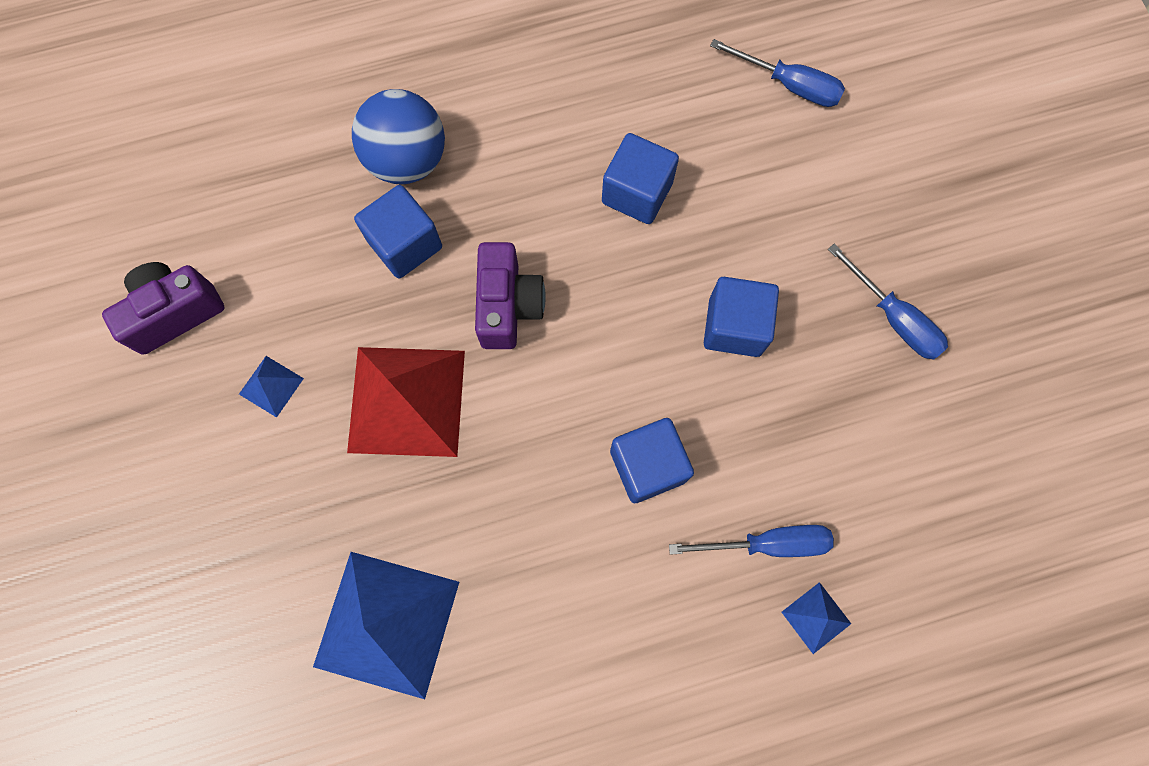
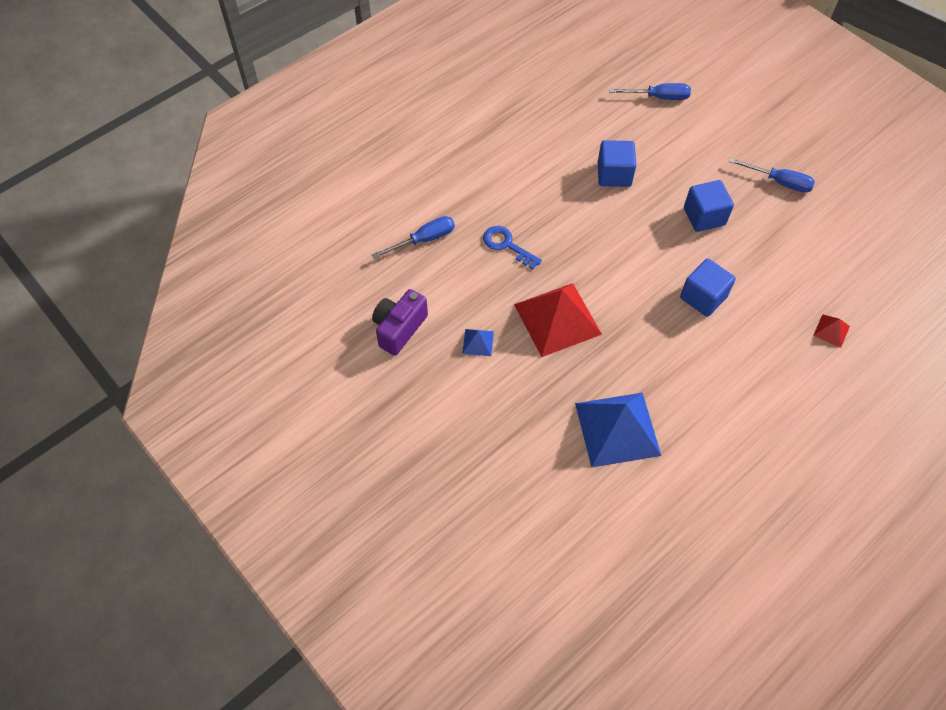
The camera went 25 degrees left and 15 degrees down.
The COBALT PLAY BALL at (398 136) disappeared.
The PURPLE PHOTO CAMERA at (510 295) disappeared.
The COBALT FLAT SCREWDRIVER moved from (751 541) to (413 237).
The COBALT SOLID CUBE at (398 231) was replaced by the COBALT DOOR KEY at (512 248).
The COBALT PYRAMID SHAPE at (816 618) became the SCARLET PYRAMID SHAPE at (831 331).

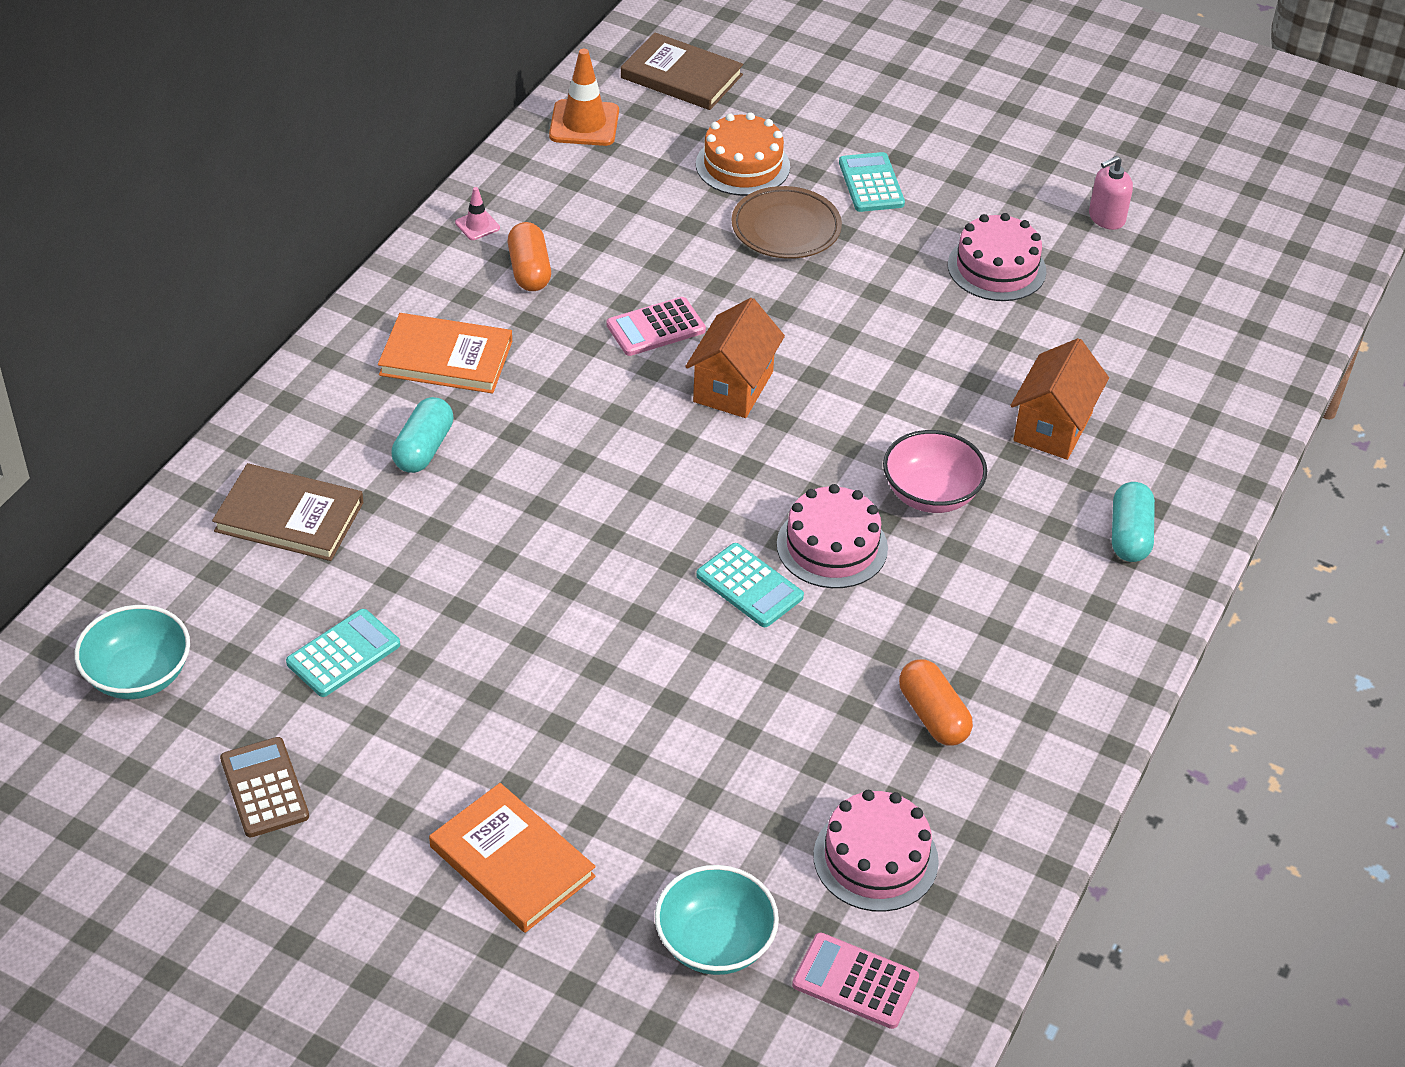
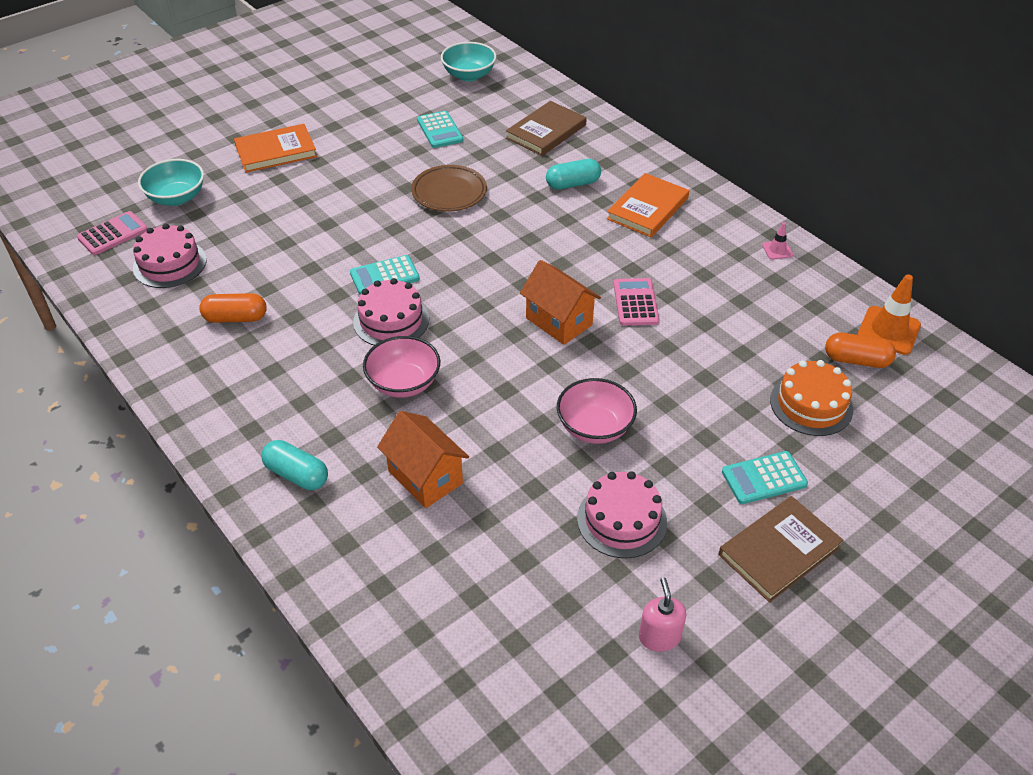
The camera went 115 degrees right and 0 degrees up.
The RUSSET ADDING MACHINE at (264 787) disappeared.
The ROSY DEEP DISH at (597 411) appeared.
The BRIGHT ORANGE PILL SHAPE moved from (529 256) to (860 350).
The RUSSET HARDBACK moved from (682 71) to (781 549).
The RUSSET DINNER PLATE moved from (787 222) to (449 188).
The TEAL PILL SHAPE at (422 435) turned 60 degrees counterclockwise.
The TEAL ADDING MACHINE at (872 182) turned 150 degrees clockwise.

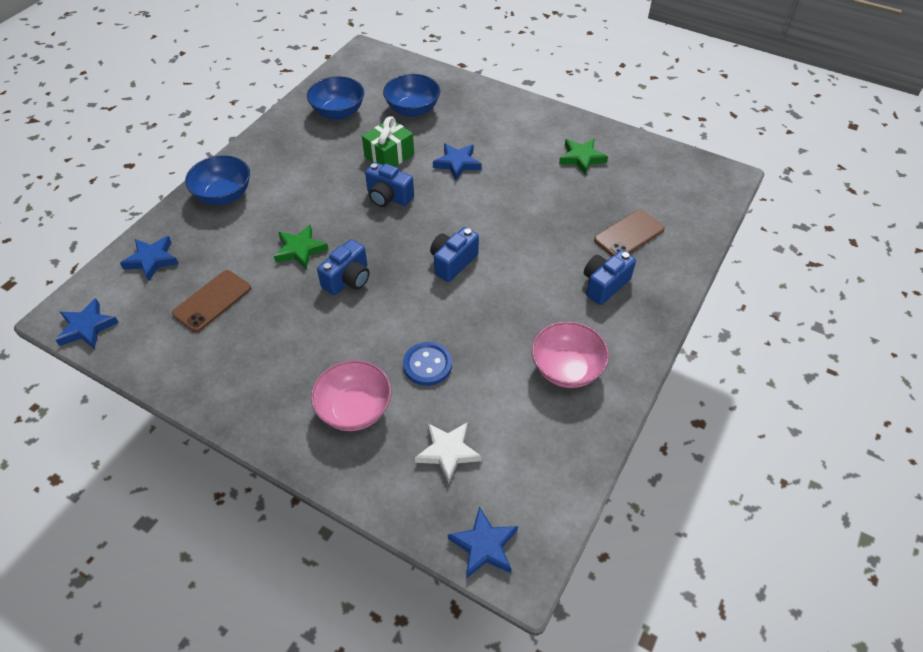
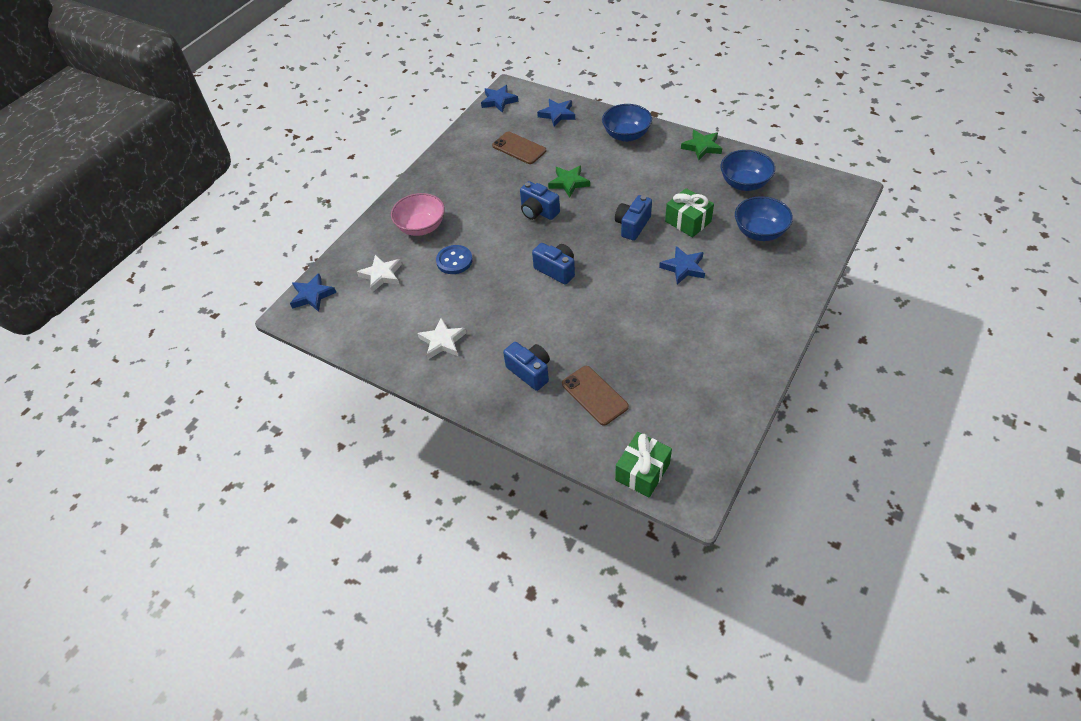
The camera went 95 degrees right and 0 degrees up.
The EMERALD PRESENT at (643 465) appeared.
The EMERALD FIVE-POINTED STAR moved from (583 156) to (701 145).
The ROSY DEEP DISH at (570 354) was replaced by the WHITE FIVE-POINTED STAR at (442 338).

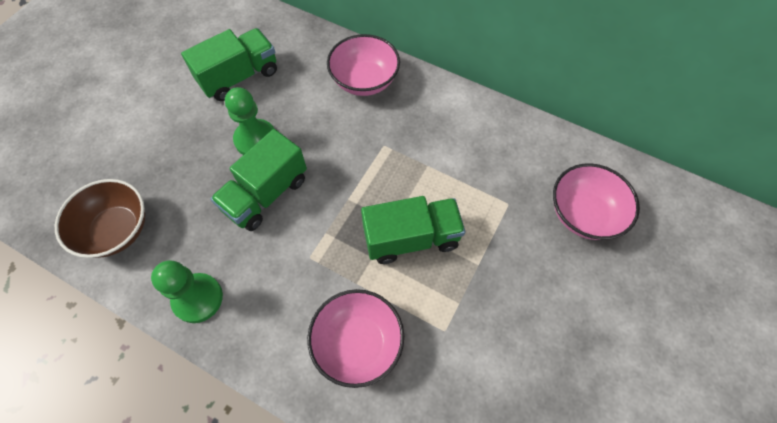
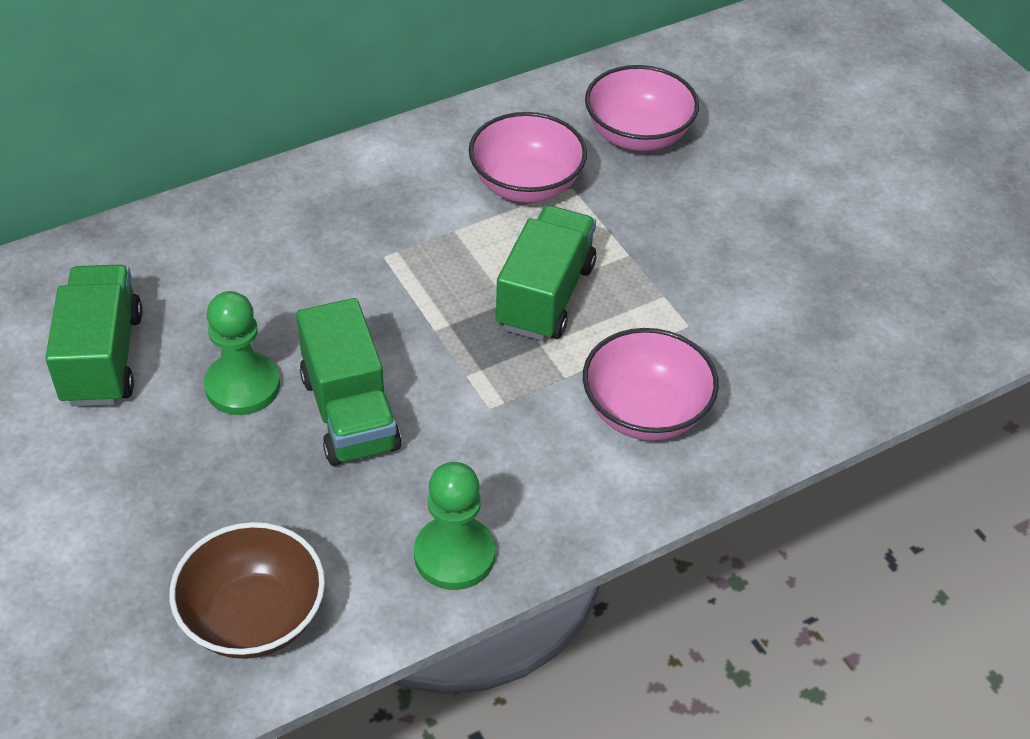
The camera went 60 degrees left and 15 degrees down.
The ROSY DEEP DISH moved from (363 65) to (528 157).

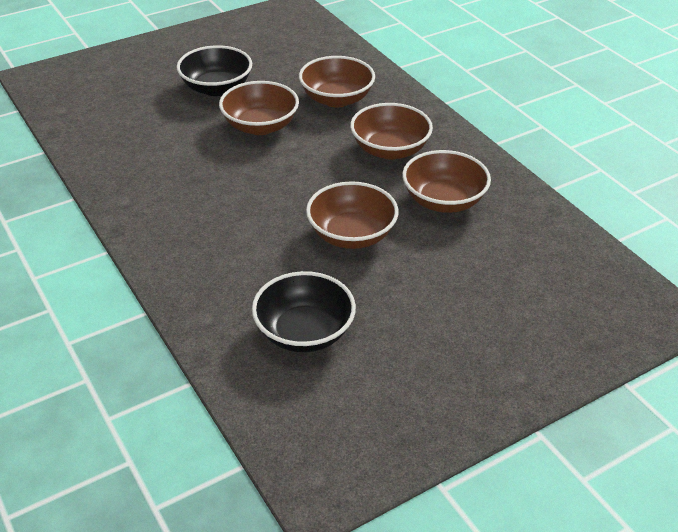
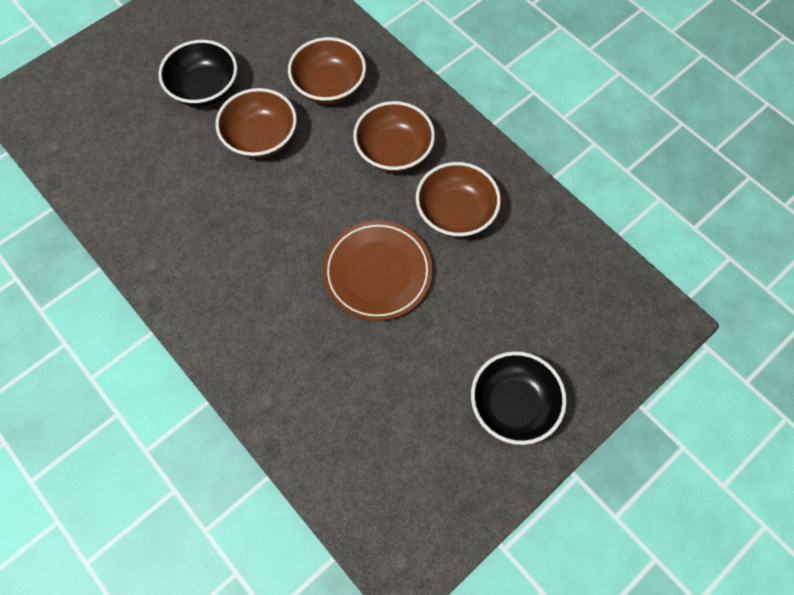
The camera went 10 degrees left and 25 degrees up.
The EBONY DEEP DISH moved from (304 311) to (519 398).
The RUSSET DEEP DISH at (352 215) was replaced by the RUSSET DINNER PLATE at (378 270).

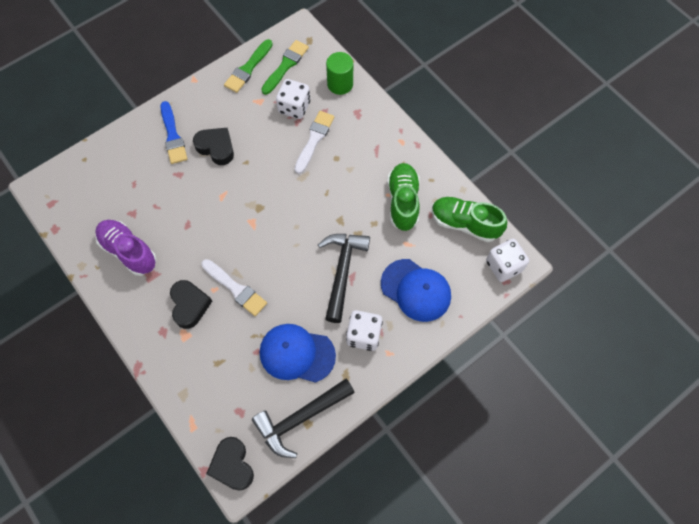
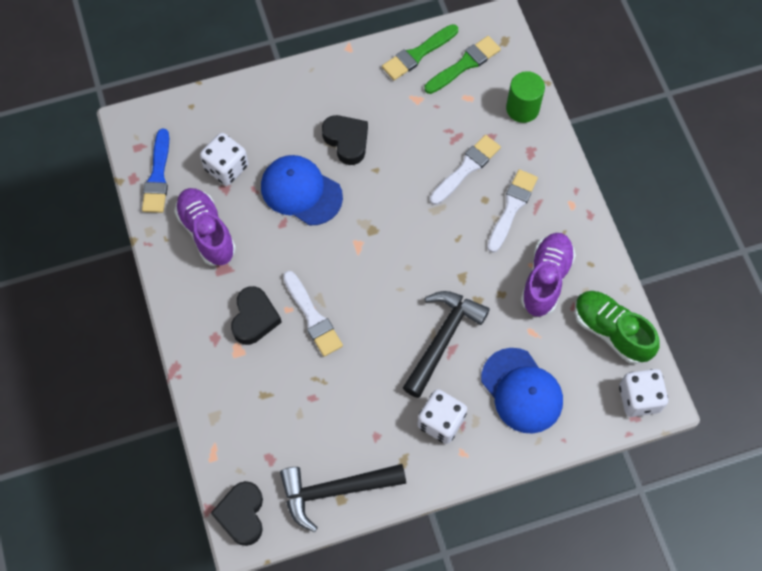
The camera went 20 degrees right and 0 degrees up.
The WHITE PAINT BRUSH at (512 211) appeared.
The COBALT PAINT BRUSH moved from (173 132) to (155 171).
The COBALT CAP moved from (298 353) to (302 190).
The WHITE GAME DIE moved from (293 99) to (224 159).
The EMERALD SHOE at (403 197) became the PURPLE SHOE at (548 275).

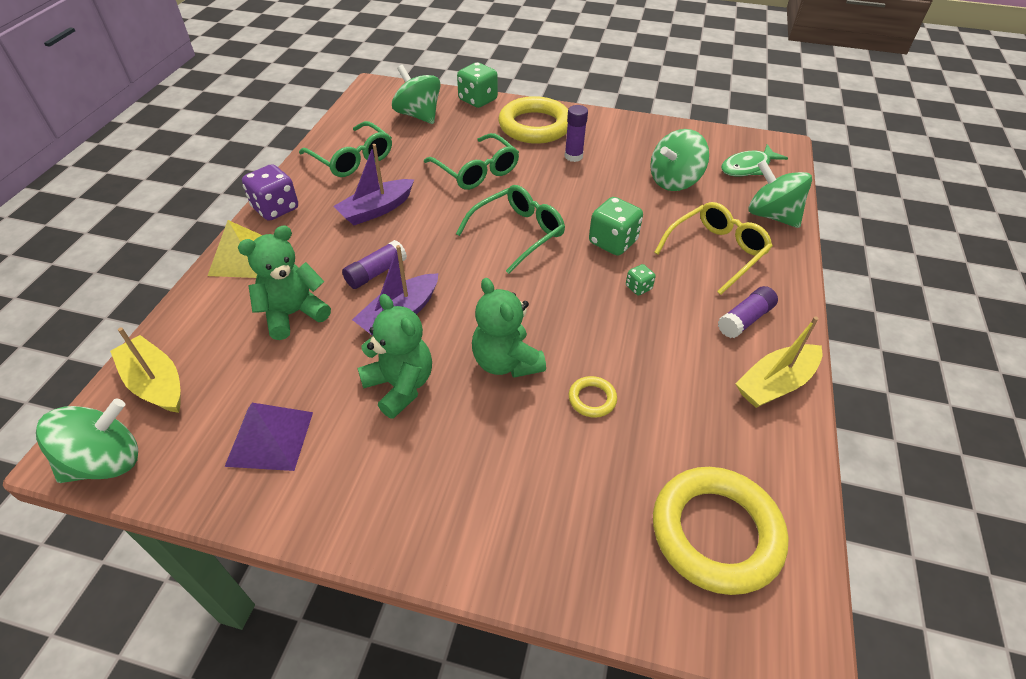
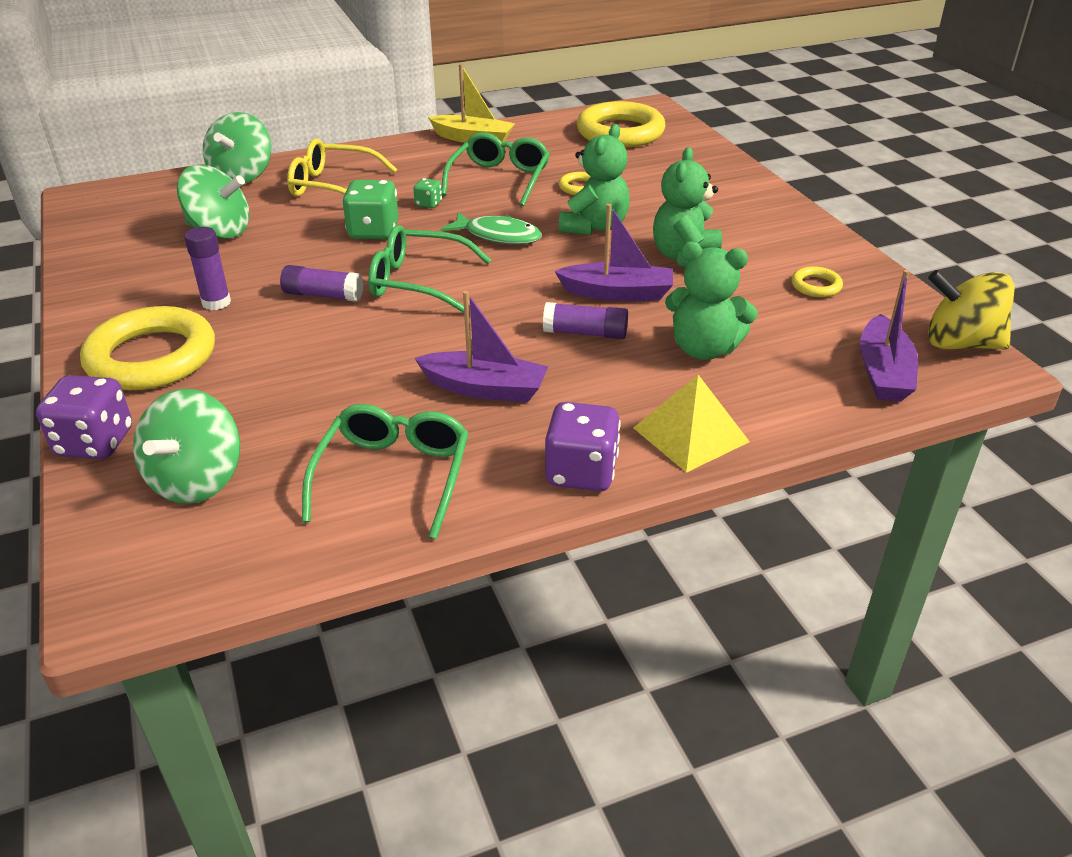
The camera went 125 degrees left and 10 degrees down.
The EMERALD GLASSES moved from (471 161) to (495 169).
The PURPLE GLUE STICK moved from (748 312) to (321 283).
The EMERALD FISH FIGURE moved from (754 160) to (491 228).
The PURPLE PYRAMID SHAPE at (269 437) was replaced by the YELLOW TORUS at (817 281).
The EMERALD TOY TOP at (87 441) became the YELLOW TOY TOP at (971 310).
The YELLOW TOY BOAT at (145 370) became the PURPLE TOY BOAT at (889 336).
The EMERALD GAME DIE at (477 85) became the PURPLE GAME DIE at (84 417).

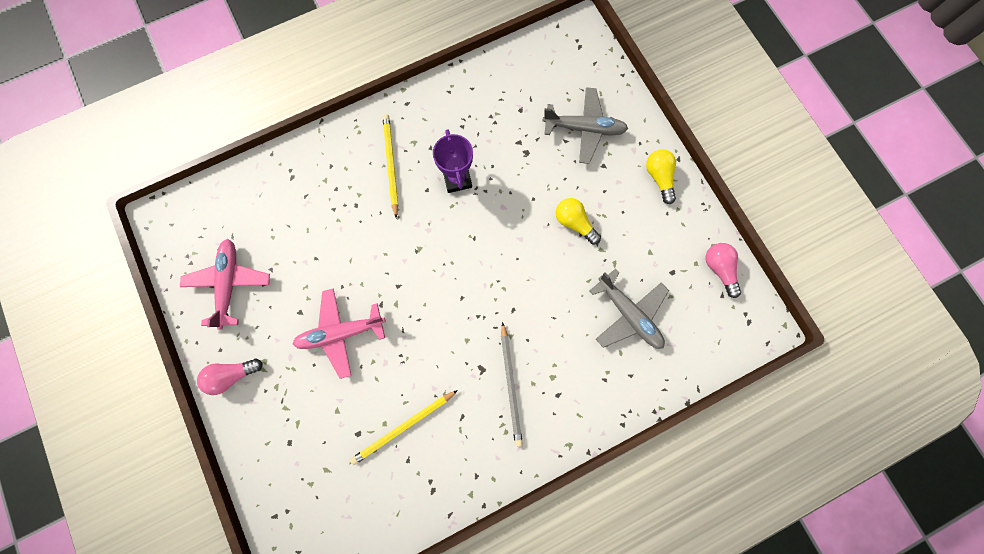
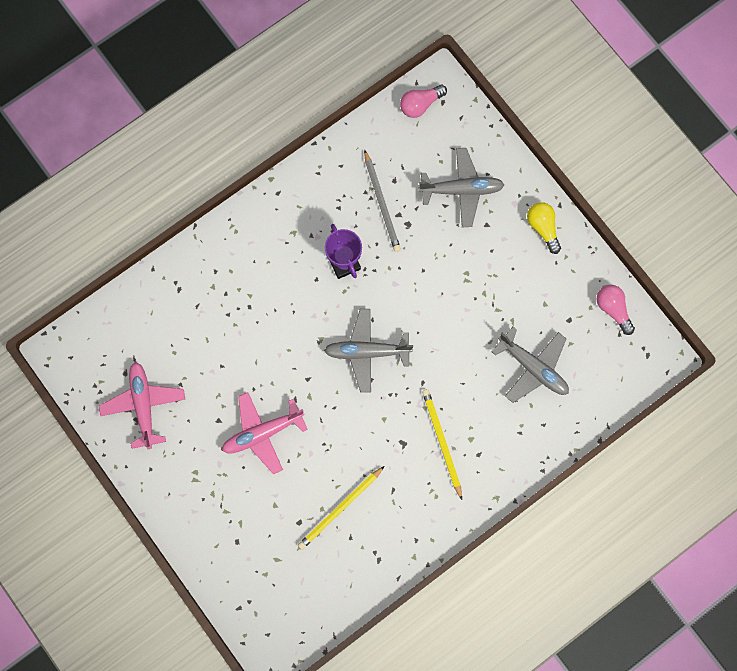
The camera went 10 degrees left and 0 degrees up.
The YELLOW BULB at (578 221) disappeared.
The GREY PLANE at (368 351) appeared.
The ROSY BULB moved from (230 377) to (423 101).
The YELLOW PENCIL moved from (390 166) to (442 444).
The GREY PENCIL moved from (512 384) to (382 200).

